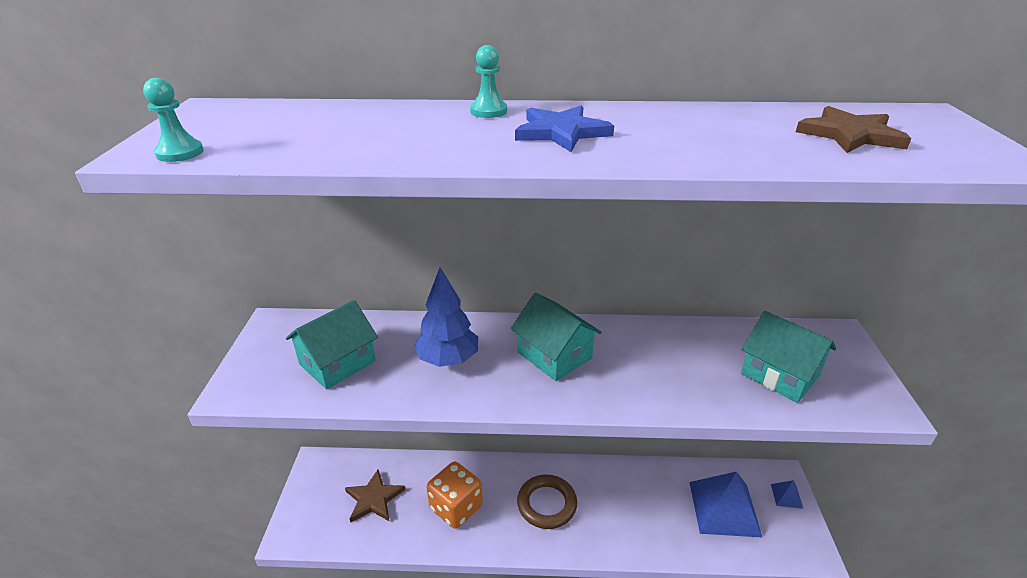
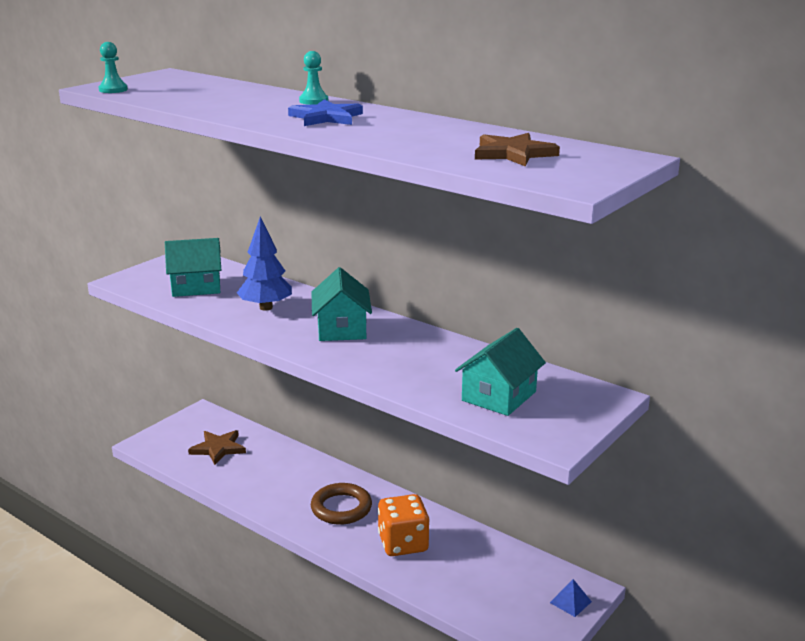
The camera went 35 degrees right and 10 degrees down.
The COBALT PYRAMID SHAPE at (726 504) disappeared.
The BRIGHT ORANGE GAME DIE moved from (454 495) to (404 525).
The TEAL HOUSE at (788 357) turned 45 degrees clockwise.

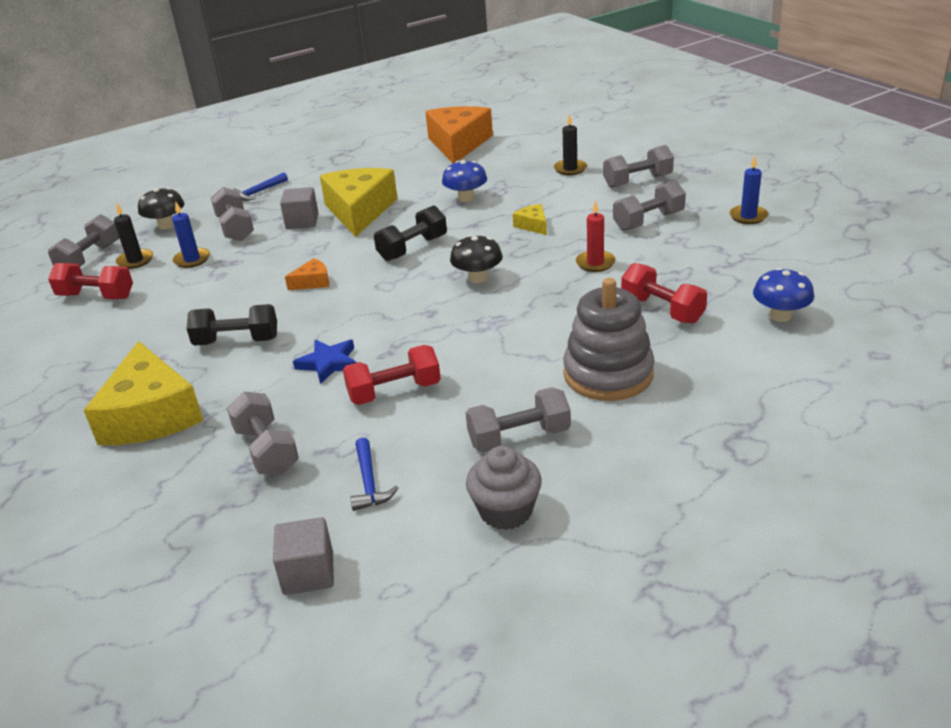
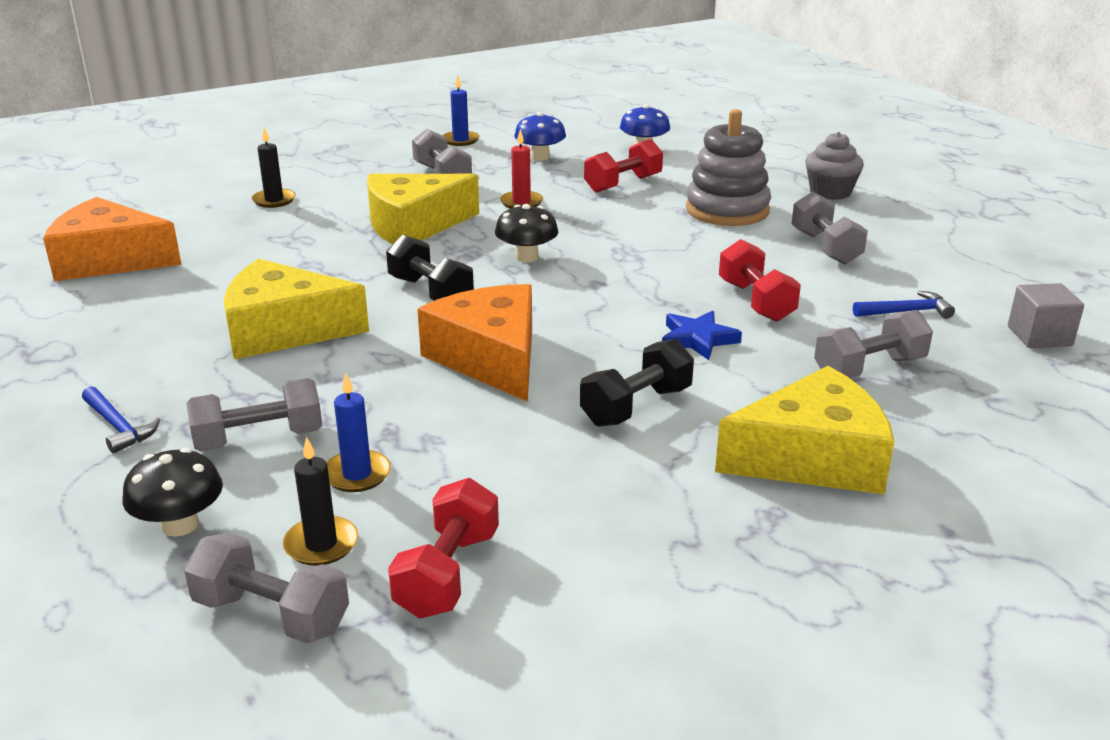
The camera went 90 degrees left and 5 degrees down.
The GREY SOLID CUBE at (299 208) disappeared.
The GREY FREE WEIGHT at (638 166) disappeared.
The COBALT TOADSTOOL moved from (464 181) to (540 136).
The GREY CUPCAKE moved from (504 488) to (834 166).
The EBONY FREE WEIGHT at (231 325) turned 45 degrees clockwise.
The BRIGHT ORANGE PIECE OF CHEESE at (307 274) changed to 2.30 times the size.
The YELLOW PIECE OF CHEESE at (530 219) changed to 2.30 times the size.

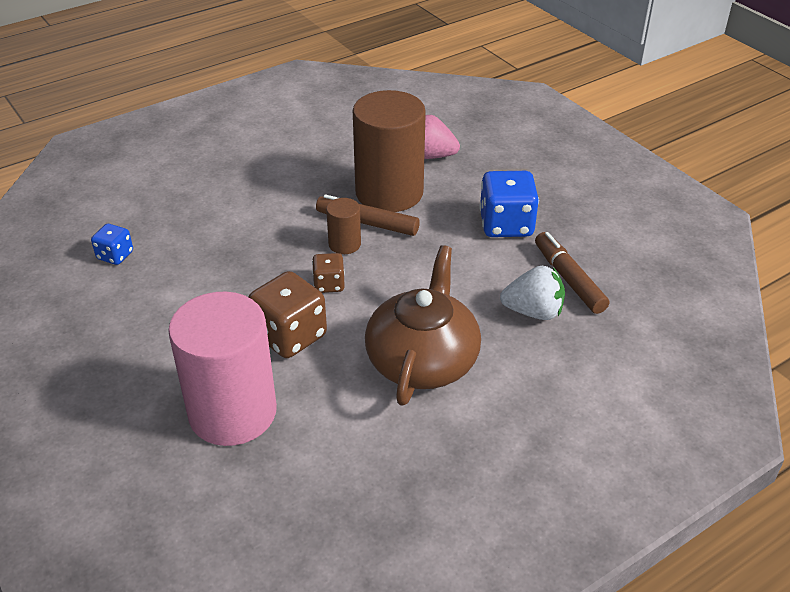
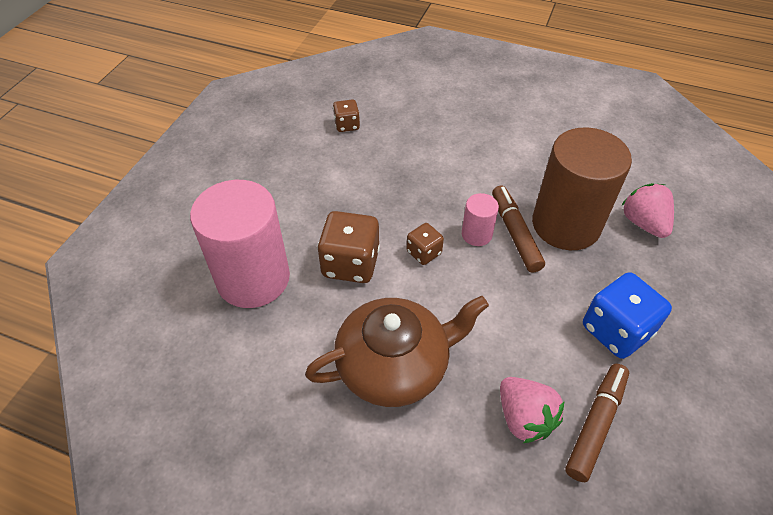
The camera went 55 degrees right and 10 degrees up.
The COBALT GAME DIE at (112 244) became the RUSSET GAME DIE at (346 115).
The RUSSET CYLINDER SHAPE at (343 226) became the ROSY CYLINDER SHAPE at (480 219).
The WHITE TOY STRAWBERRY at (532 293) became the ROSY TOY STRAWBERRY at (532 410).

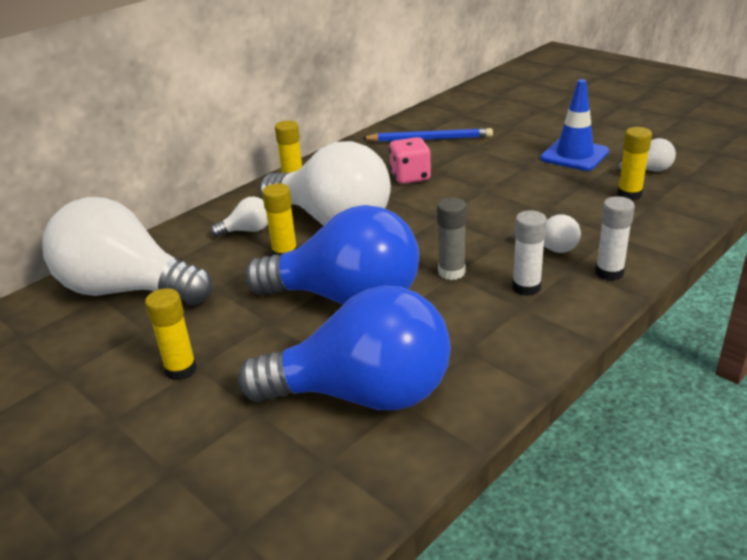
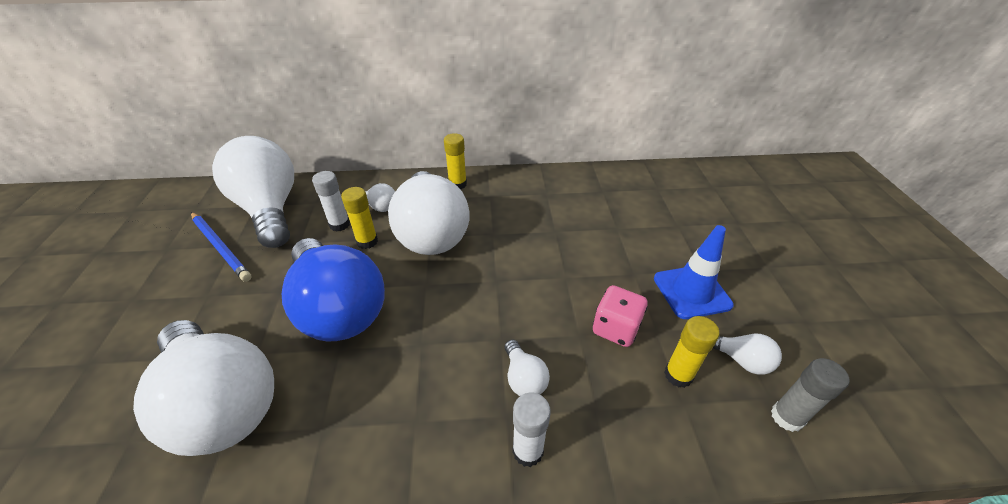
The camera went 40 degrees right and 10 degrees up.
The YELLOW GLUE STICK at (171 334) disappeared.
The COBALT PENCIL moved from (427 135) to (221 247).
The ROSY GAME DIE moved from (410 160) to (620 316).
The GREY GLUE STICK moved from (452 238) to (810 395).
The WHITE GLUE STICK moved from (529 253) to (331 201).
The COBALT BULB at (344 347) became the WHITE BULB at (203 388).

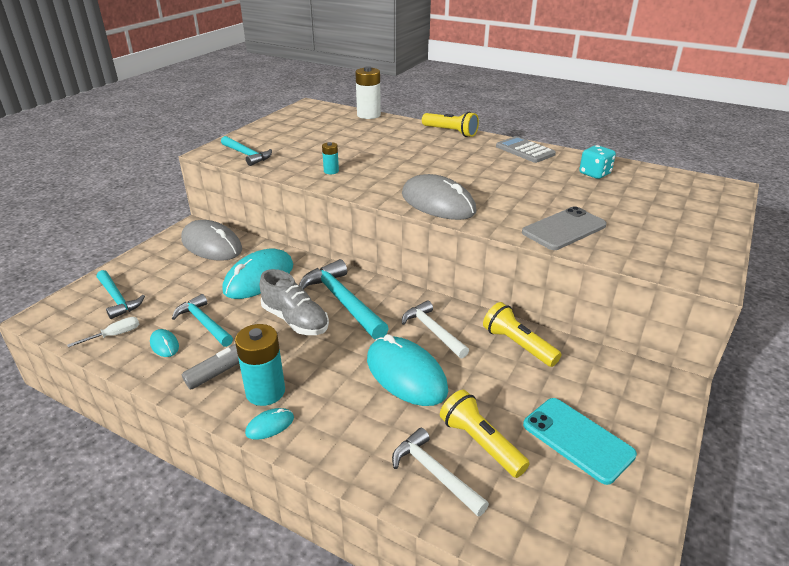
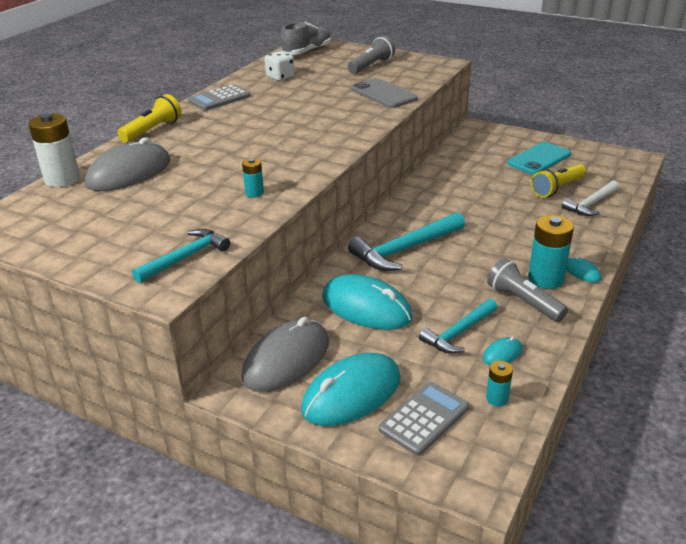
The camera went 90 degrees left and 0 degrees up.
The WHITE CARPENTER'S HAMMER at (435 329) disappeared.
The YELLOW POCKET TORCH at (522 334) disappeared.
The GREY POCKET TORCH at (371 55) appeared.
The GREY SHOE moved from (294 302) to (306 38).
The TEAL COMPUTER MOUSE moved from (407 370) to (350 389).
The GREY COMPUTER MOUSE moved from (439 197) to (127 164).
The WHITE FLAT SCREWDRIVER at (103 332) was replaced by the TEAL BATTERY at (499 383).
The TEAL CARPENTER'S HAMMER at (121 294) was replaced by the GREY ADDING MACHINE at (424 419).
The TEAL GAME DIE at (597 162) became the WHITE GAME DIE at (280 66).

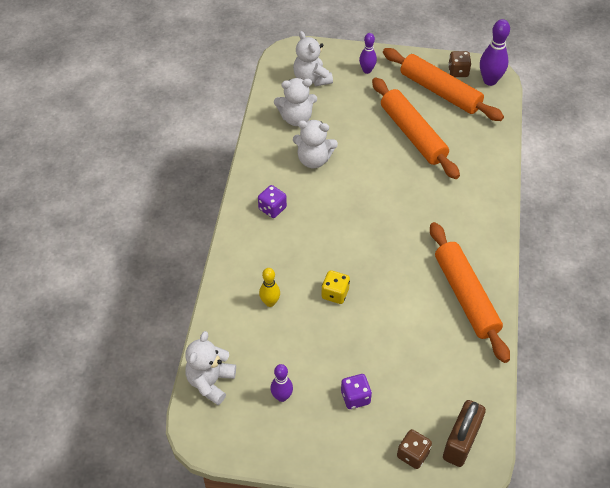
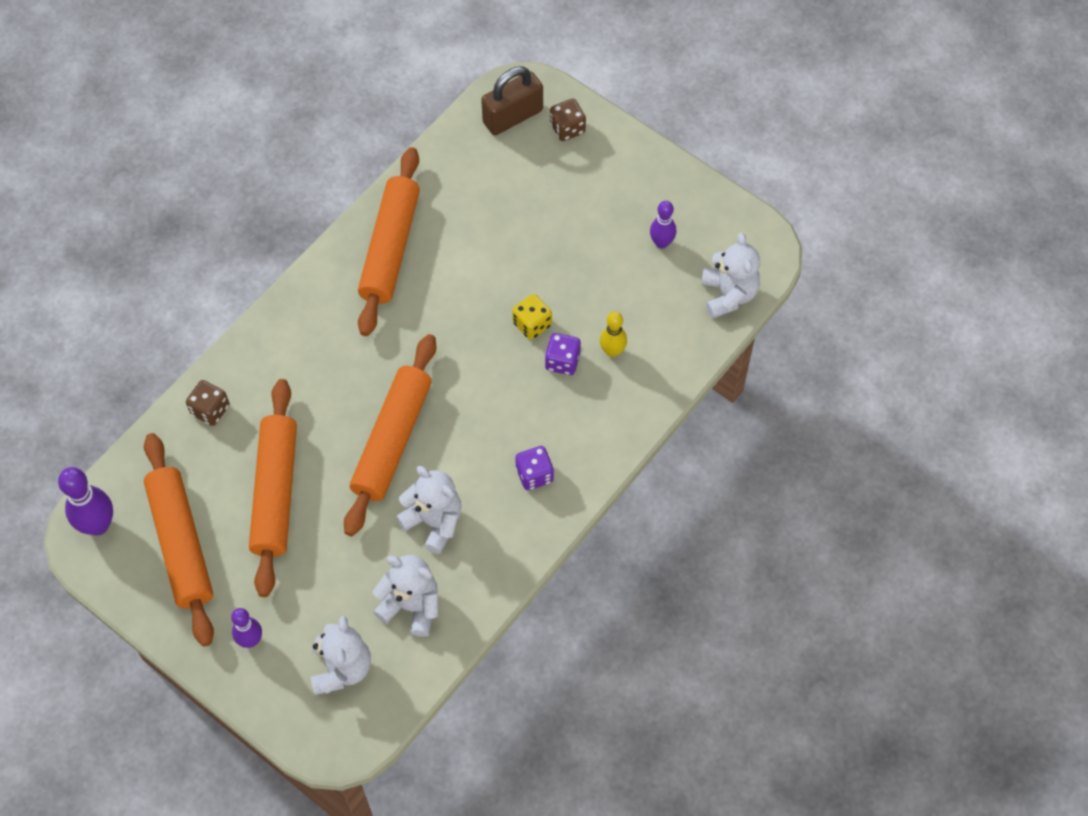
The camera went 150 degrees left and 10 degrees up.
The BRIGHT ORANGE ROLLING PIN at (390 435) appeared.
The PURPLE GAME DIE moved from (356 391) to (563 354).
The RUSSET GAME DIE moved from (459 64) to (207 403).
The WHITE TEDDY at (210 368) turned 60 degrees counterclockwise.

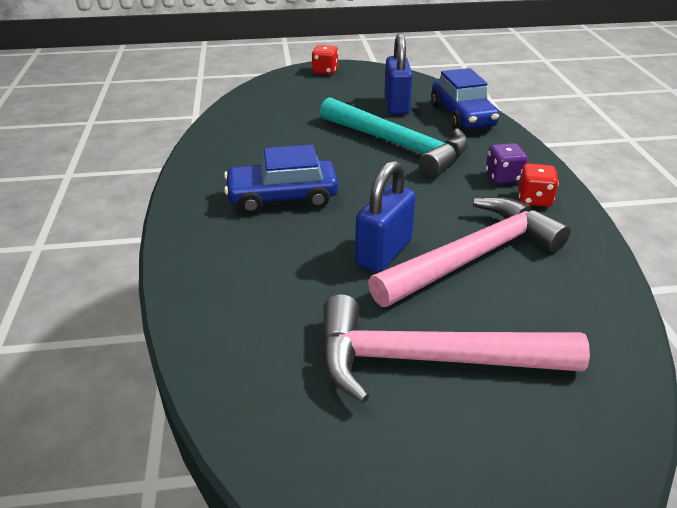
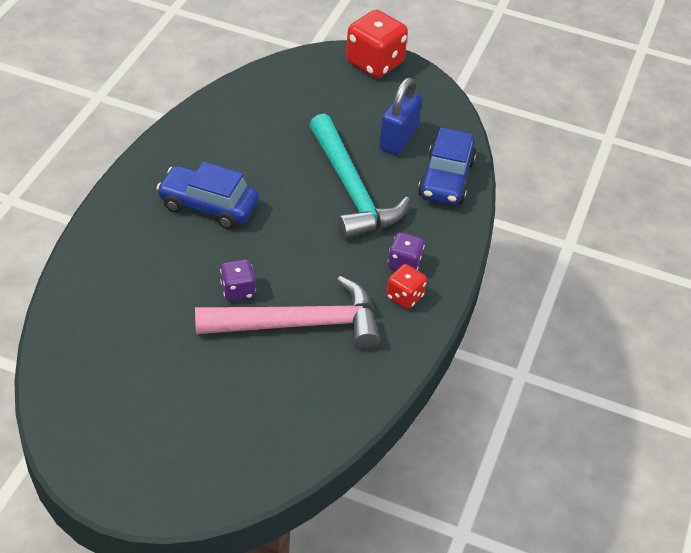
The camera went 25 degrees right and 10 degrees up.
The ROSY CARPENTER'S HAMMER at (455 349) disappeared.
The COBALT PADLOCK at (385 216) was replaced by the PURPLE GAME DIE at (238 280).
The SCARLET GAME DIE at (324 60) changed to 1.84 times the size.

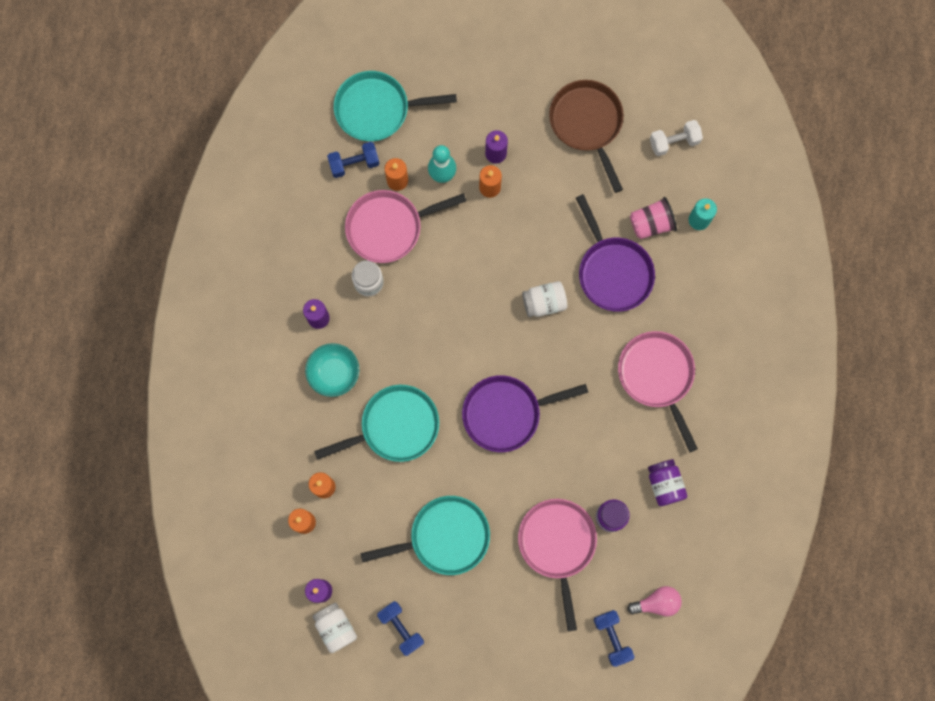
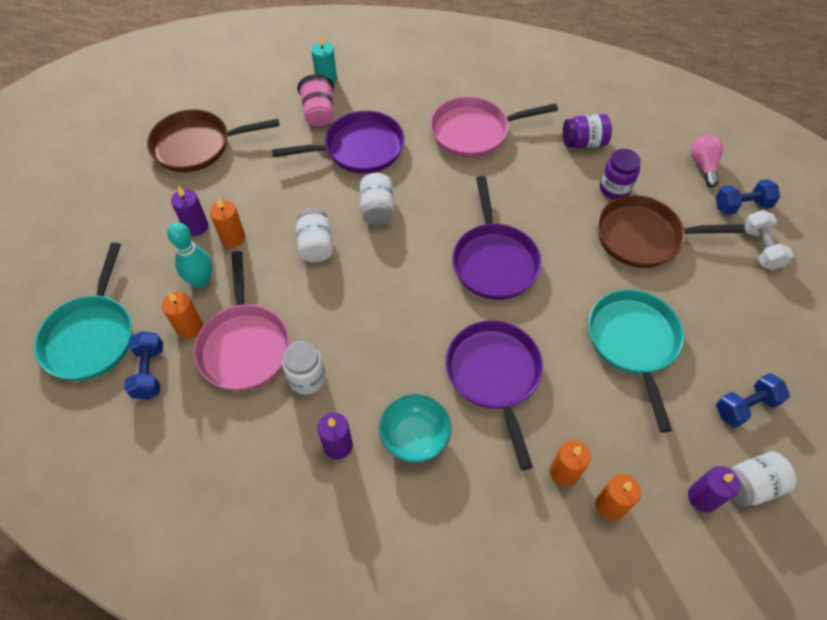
The camera went 80 degrees left and 20 degrees down.
The WHITE JAR at (314 235) appeared.
The WHITE FREE WEIGHT moved from (676 138) to (768 240).
The TEAL FRYING PAN at (376 423) became the PURPLE FRYING PAN at (494 395).
The ROSY FRYING PAN at (557 565) became the RUSSET FRYING PAN at (671 231).

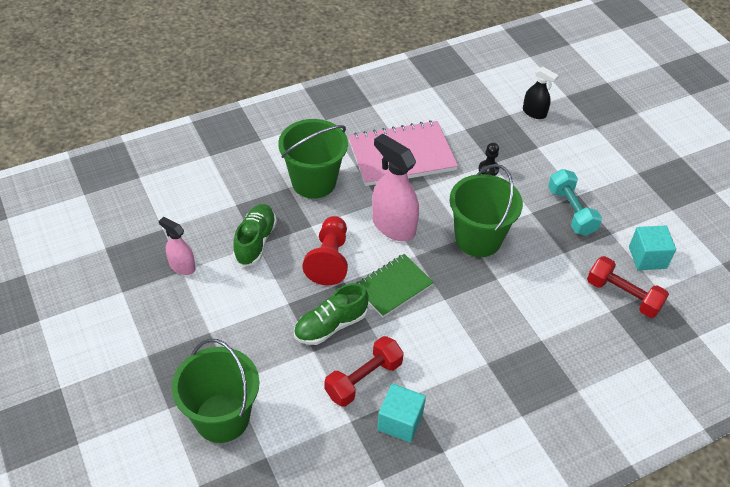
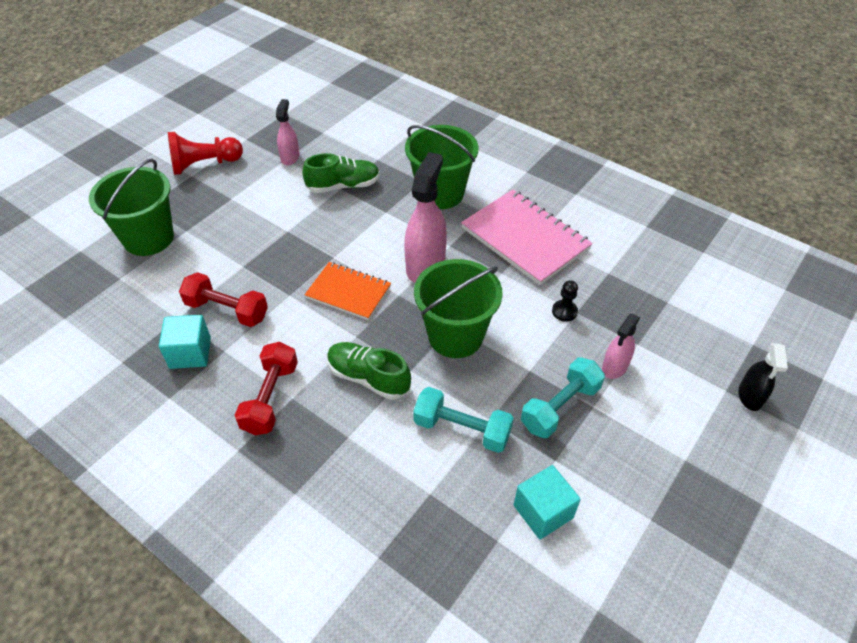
The camera went 65 degrees right and 0 degrees up.
The TEAL FREE WEIGHT at (463 420) appeared.
The ROSY SPRAY CLEANER at (621 346) appeared.
The EMERALD SHOE moved from (331 314) to (369 371).
The SCARLET CHESS PAWN moved from (325 250) to (205 153).
The EBONY SPRAY CLEANER moved from (541 93) to (763 377).
The SCARLET FREE WEIGHT moved from (628 287) to (266 388).
The EMERALD EXERCISE BOOK at (395 285) became the BRIGHT ORANGE EXERCISE BOOK at (348 291).

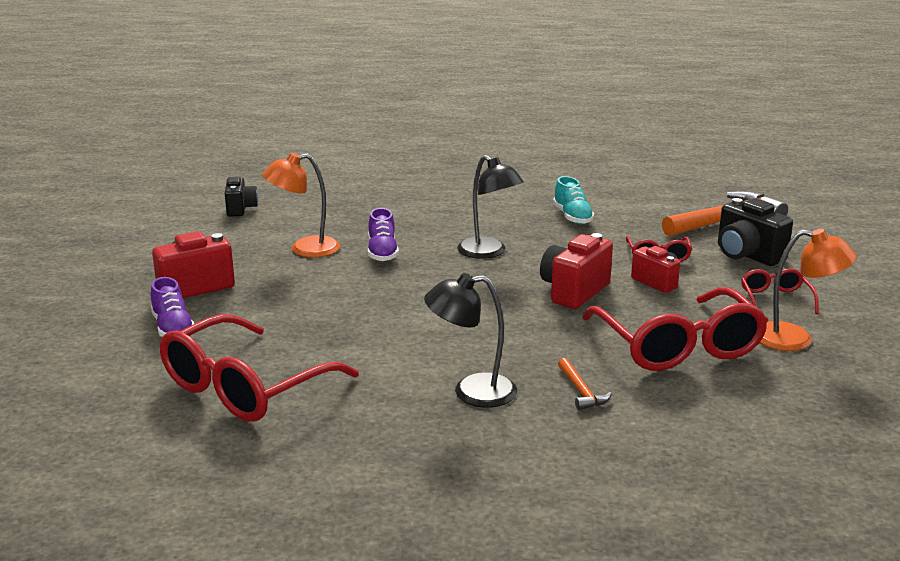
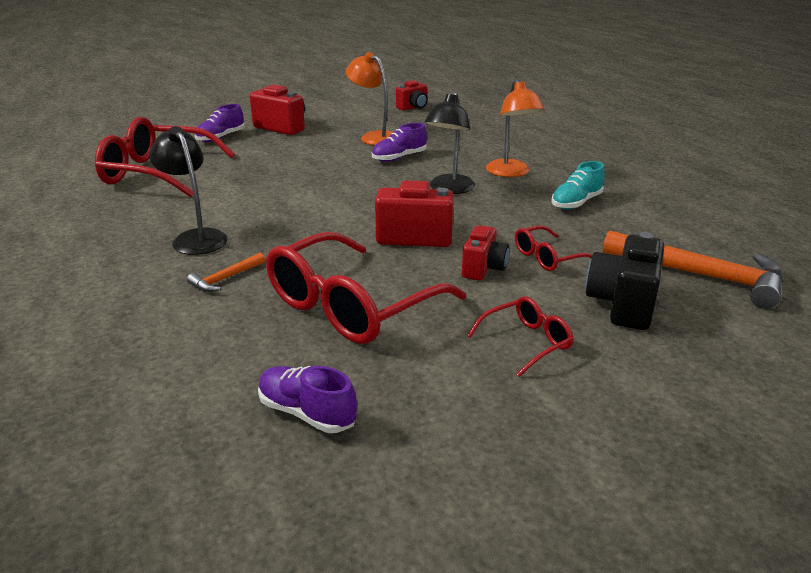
The camera went 60 degrees right and 5 degrees up.
The PURPLE SHOE at (307 399) appeared.
The BRIGHT ORANGE LAMP moved from (808 290) to (515 128).
The EBONY PHOTO CAMERA at (241 197) became the SCARLET PHOTO CAMERA at (412 95).

